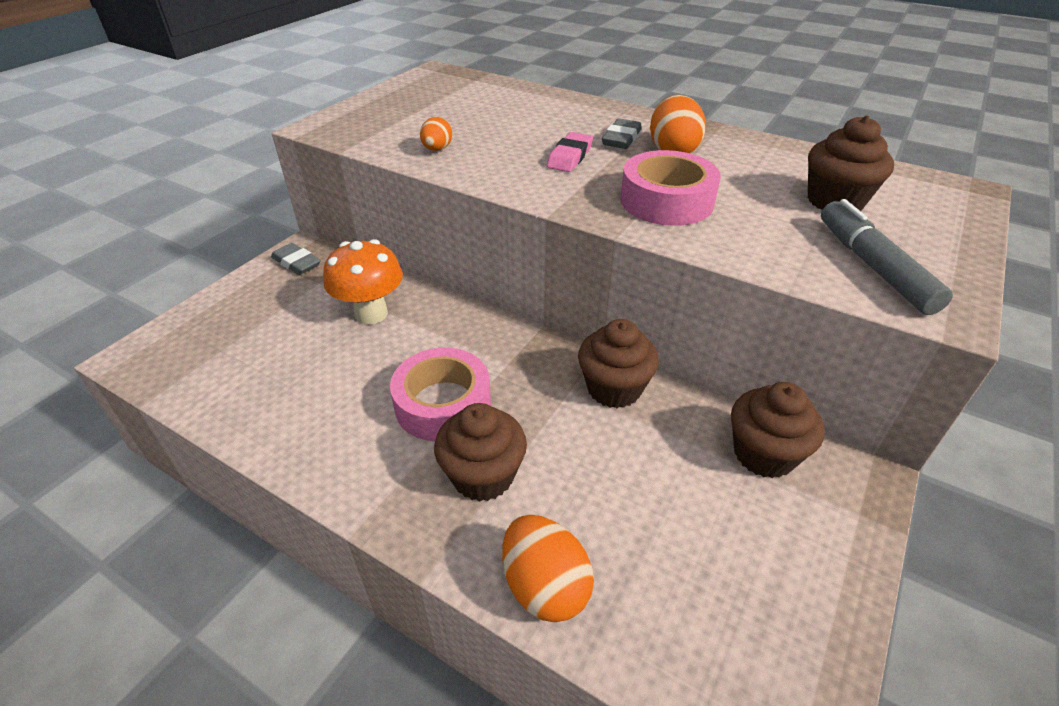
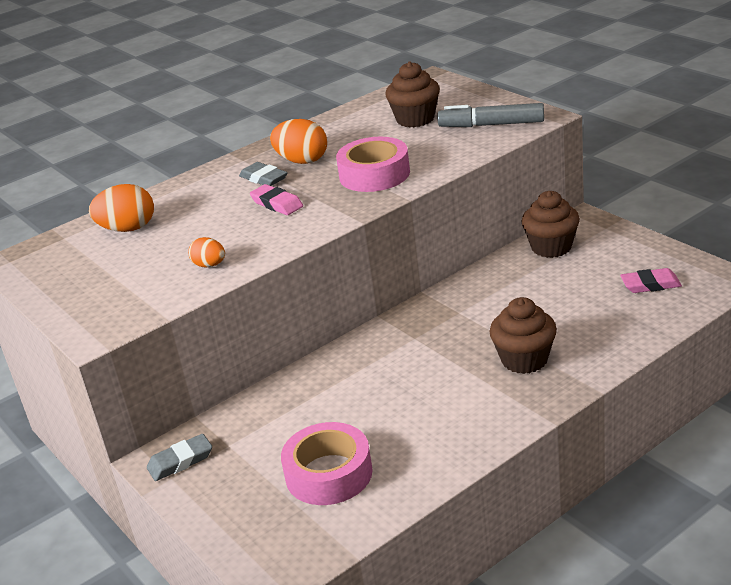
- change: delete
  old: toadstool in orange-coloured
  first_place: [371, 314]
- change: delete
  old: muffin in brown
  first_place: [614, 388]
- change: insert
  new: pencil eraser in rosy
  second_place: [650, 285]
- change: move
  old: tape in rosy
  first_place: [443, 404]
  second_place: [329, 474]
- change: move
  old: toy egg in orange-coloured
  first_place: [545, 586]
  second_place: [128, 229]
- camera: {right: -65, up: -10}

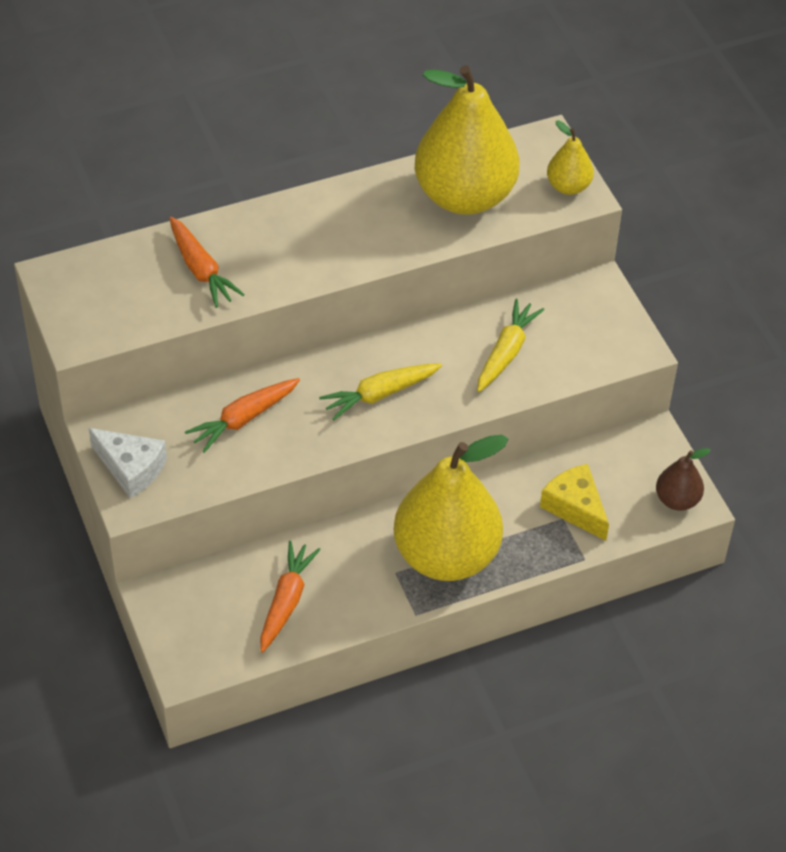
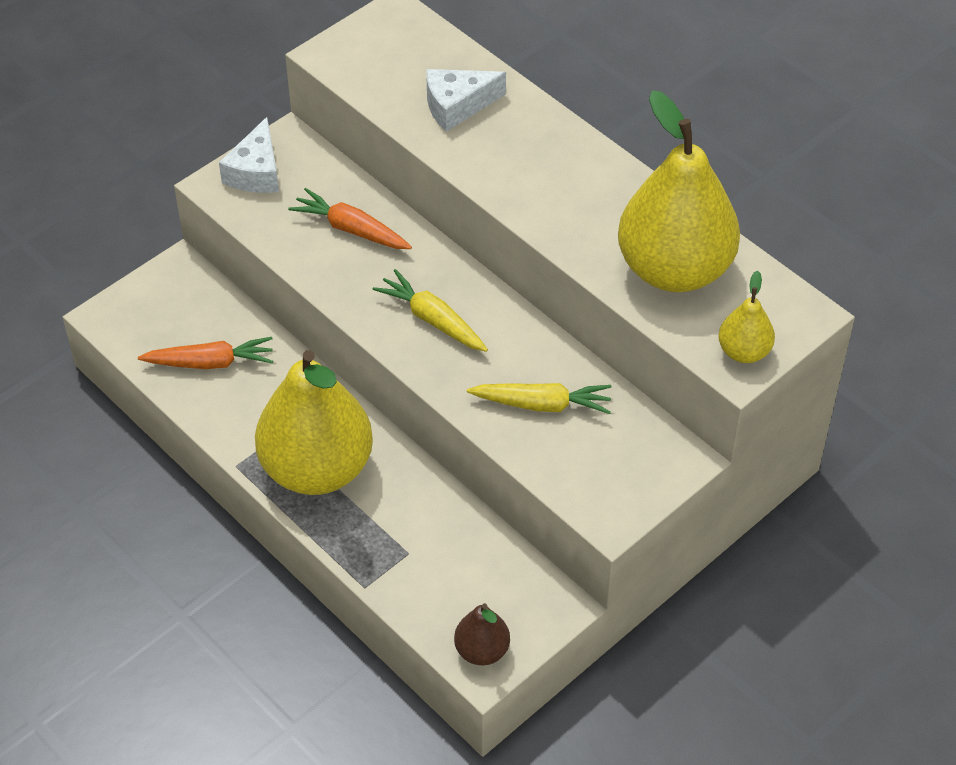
- change: delete
  old: cheese in golden
  first_place: [575, 507]
- change: replace
  old: toy carrot in orange-coloured
  new: cheese in white
  first_place: [201, 269]
  second_place: [457, 106]
- camera: {right: 70, up: 0}

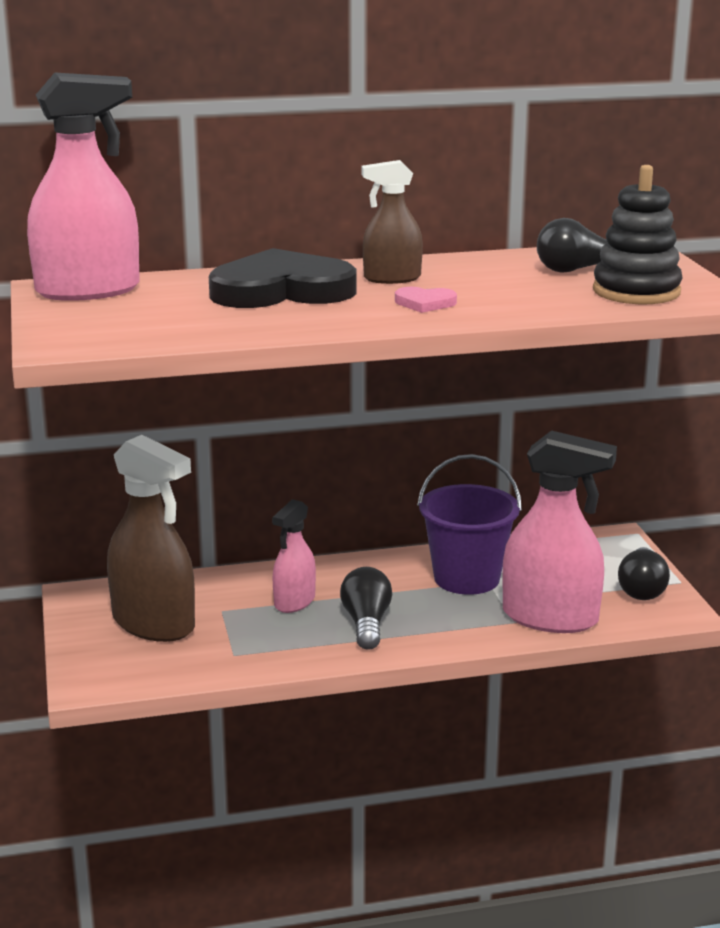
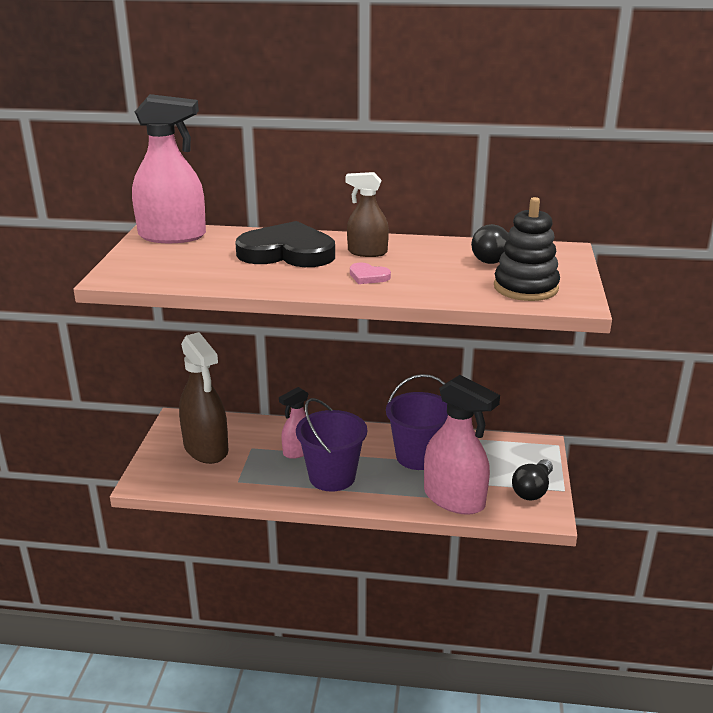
- change: replace
  old: bulb in jet-black
  new: pail in purple
  first_place: [366, 623]
  second_place: [332, 477]
- camera: {right: 20, up: 5}

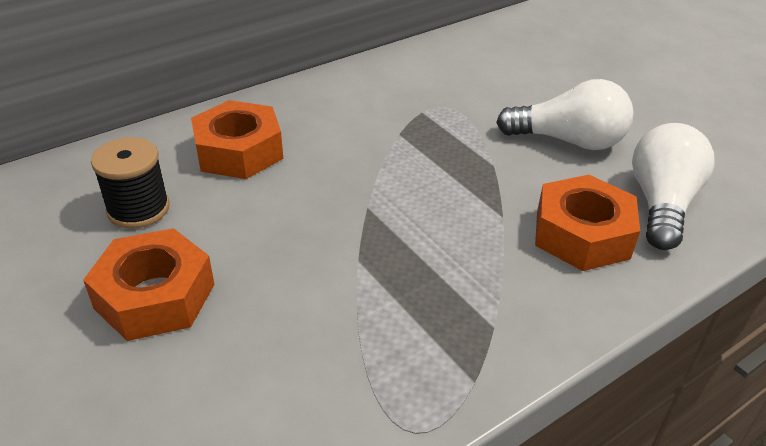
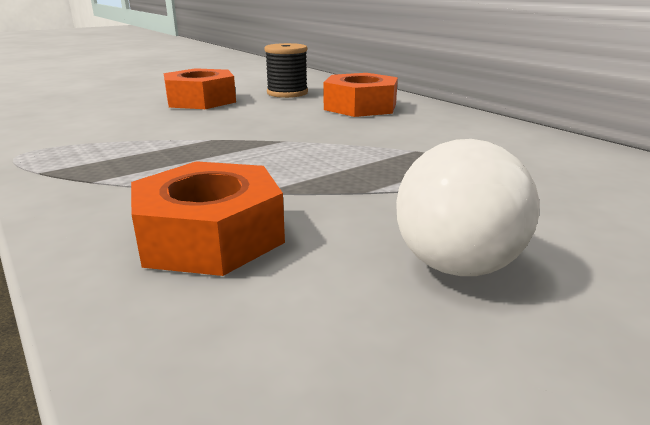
- change: delete
  old: bulb in white
  first_place: [661, 204]
- camera: {right: 90, up: -15}

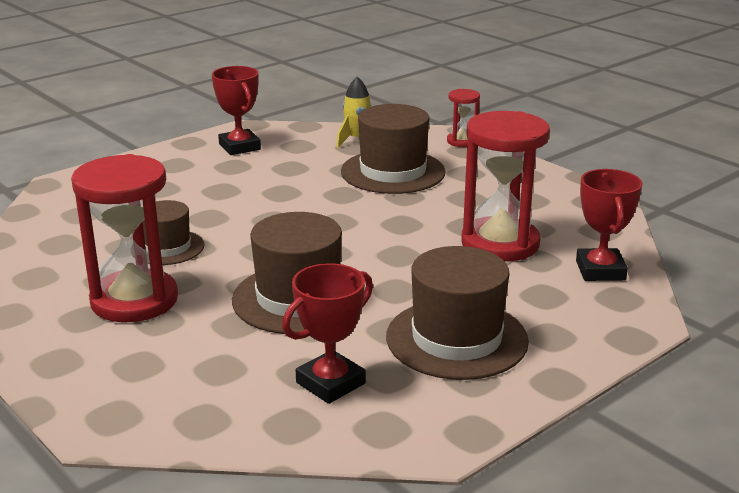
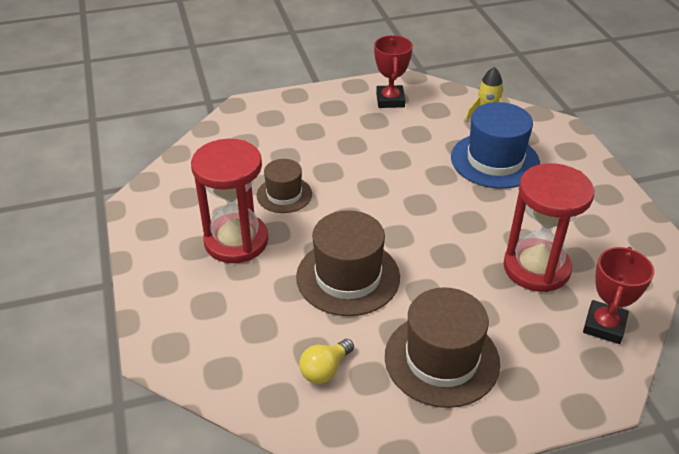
- change: delete
  old: sand timer in crimson
  first_place: [462, 141]
- change: replace
  old: award cup in crimson
  new: bulb in golden
  first_place: [330, 383]
  second_place: [325, 370]
- change: recolor
  old: top hat in brown
  new: top hat in royal blue
  first_place: [393, 172]
  second_place: [495, 160]
- camera: {right: 25, up: 15}

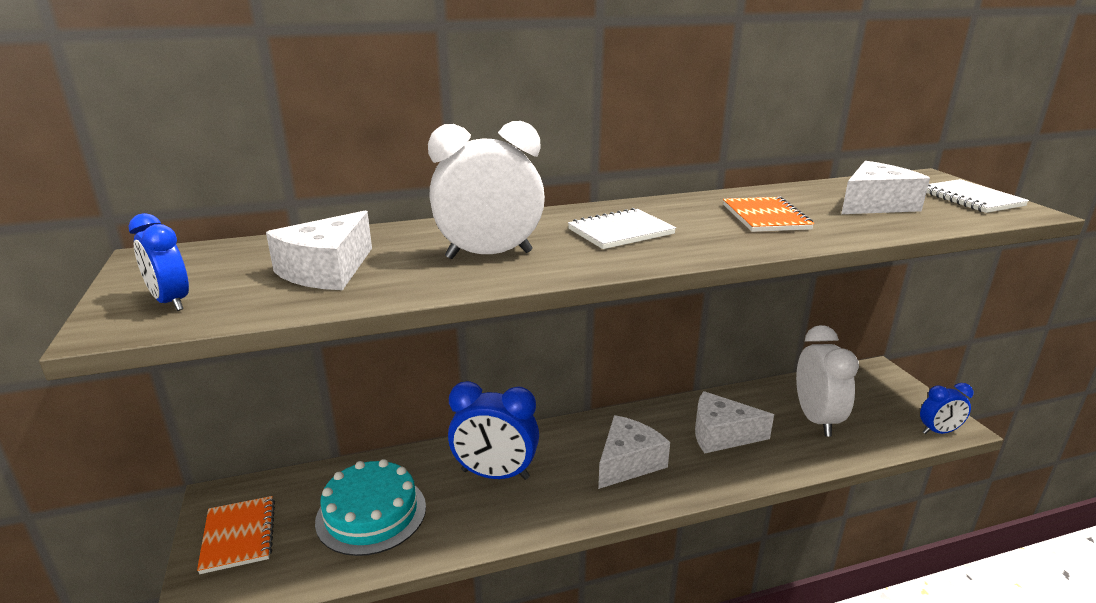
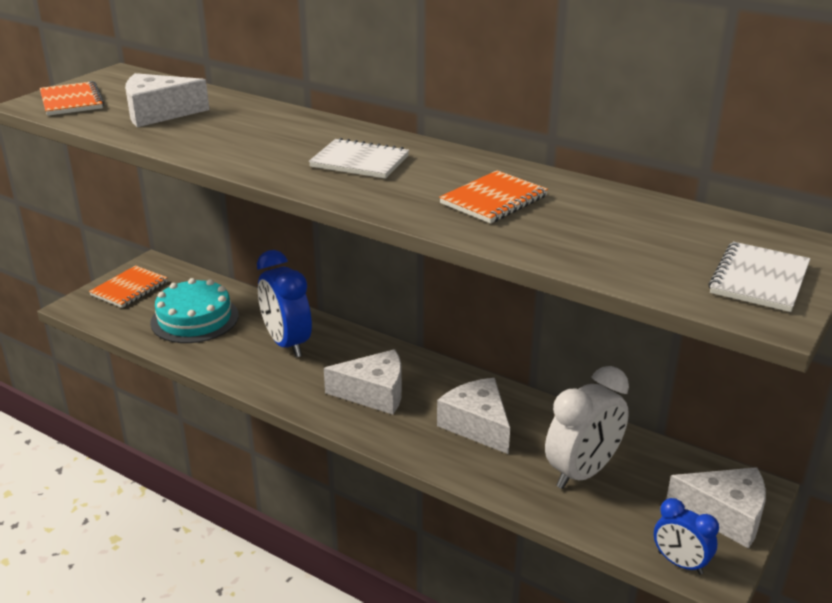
- change: delete
  old: clock in white
  first_place: [489, 255]
- change: move
  old: cheese in white
  first_place: [875, 205]
  second_place: [725, 515]
- change: replace
  old: clock in royal blue
  new: notebook in orange-coloured
  first_place: [171, 302]
  second_place: [71, 101]
- camera: {right: 50, up: 5}

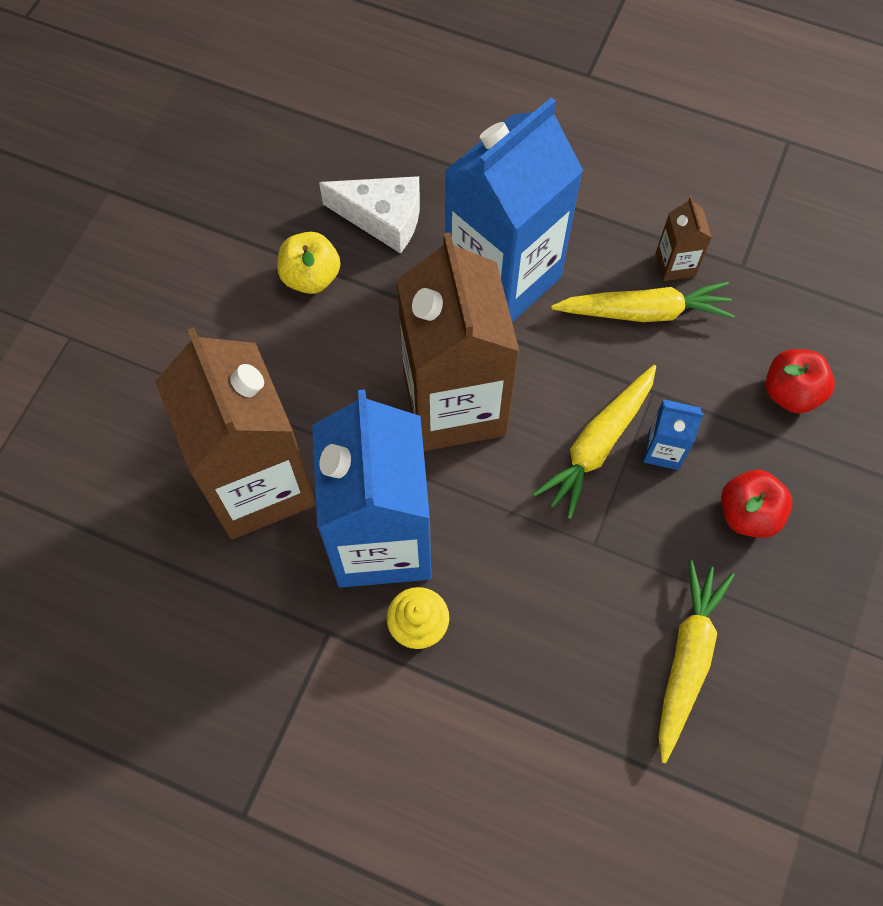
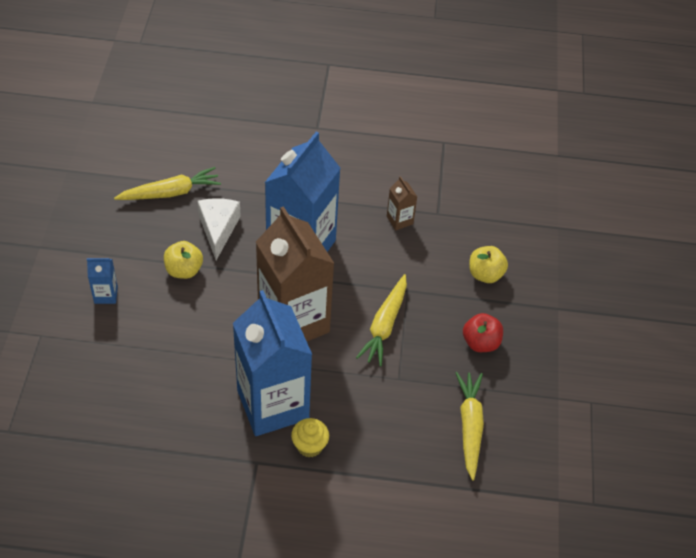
- change: delete
  old: juice carton in brown
  first_place: [258, 484]
- change: move
  old: toy carrot in golden
  first_place: [644, 312]
  second_place: [170, 193]
- change: move
  old: juice carton in royal blue
  first_place: [663, 450]
  second_place: [106, 295]
- change: recolor
  old: apple in crimson
  new: apple in golden
  first_place: [790, 392]
  second_place: [485, 274]
- change: rotate
  old: cheese in white
  first_place: [383, 219]
  second_place: [218, 229]
  degrees: -90
- camera: {right: -20, up: -15}

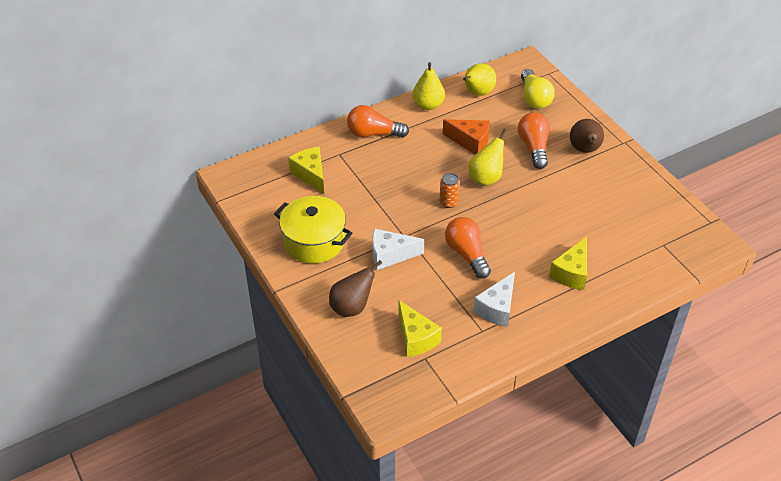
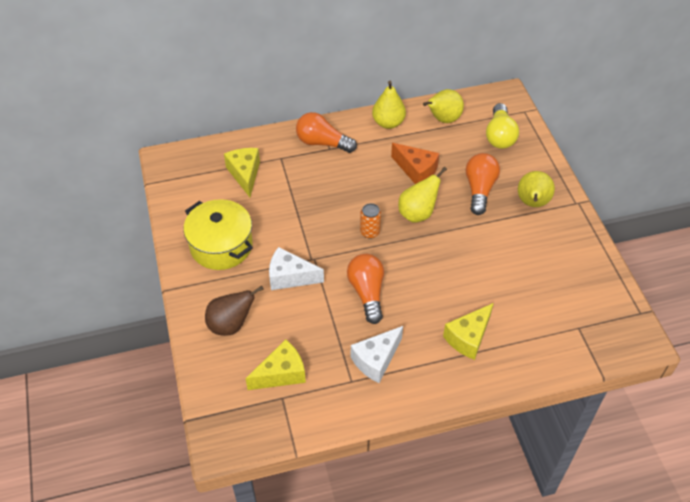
- change: recolor
  old: toy pear in brown
  new: toy pear in golden
  first_place: [585, 150]
  second_place: [532, 203]
- change: rotate
  old: cheese in golden
  first_place: [416, 338]
  second_place: [281, 373]
  degrees: -105
- camera: {right: 15, up: 5}

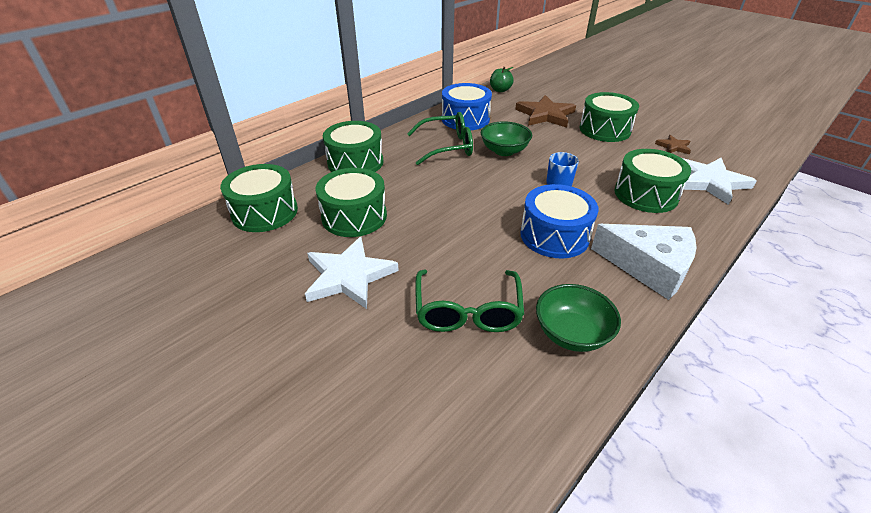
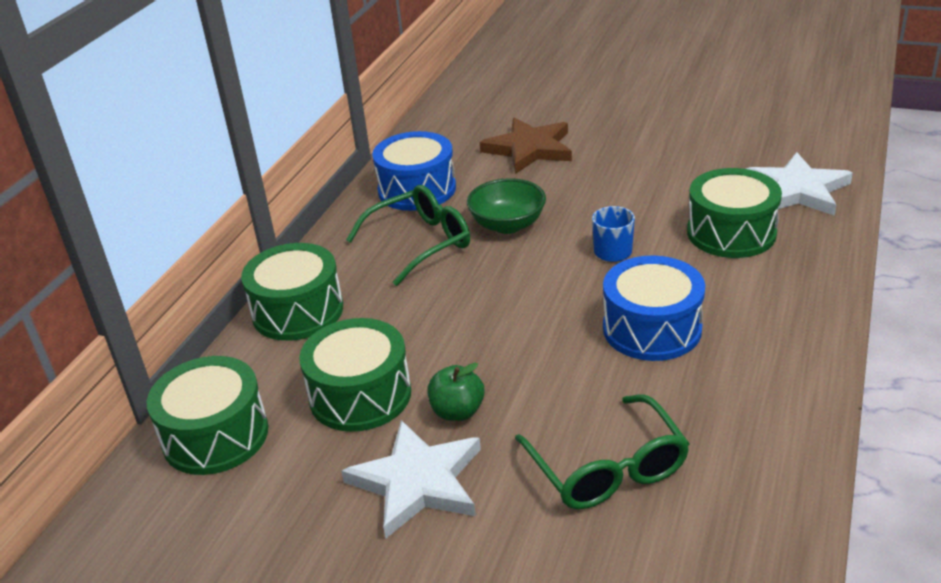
- change: delete
  old: bowl in green
  first_place: [571, 333]
- change: delete
  old: toy drum in green
  first_place: [604, 130]
- change: delete
  old: cheese in white
  first_place: [649, 266]
- change: delete
  old: star shape in brown
  first_place: [673, 147]
- change: move
  old: apple in green
  first_place: [500, 90]
  second_place: [457, 411]
- camera: {right: -20, up: -5}

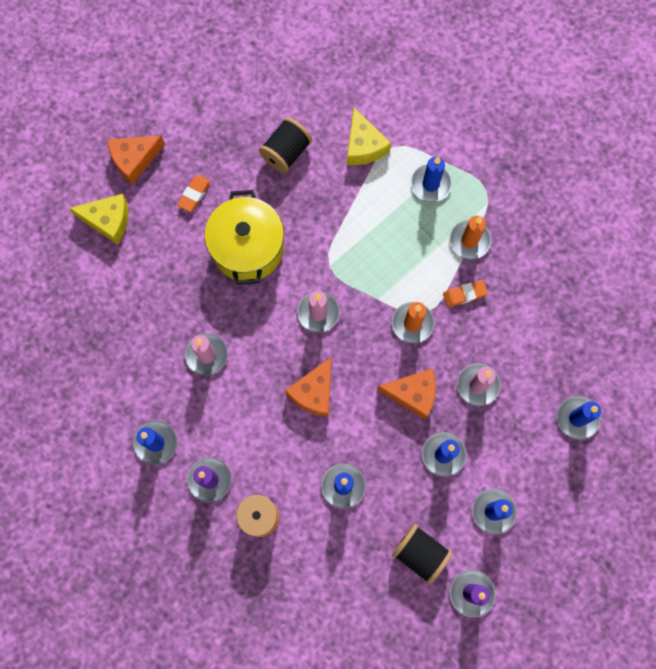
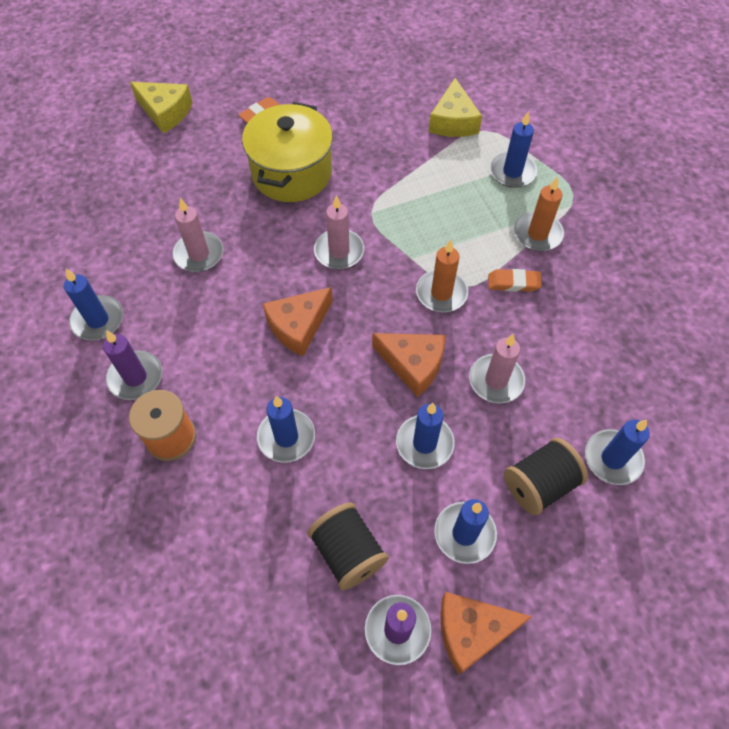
- change: move
  old: cheese in orange-coloured
  first_place: [134, 160]
  second_place: [472, 631]
- change: move
  old: bobbin in jet-black
  first_place: [286, 152]
  second_place: [539, 484]
- camera: {right: 20, up: -15}

